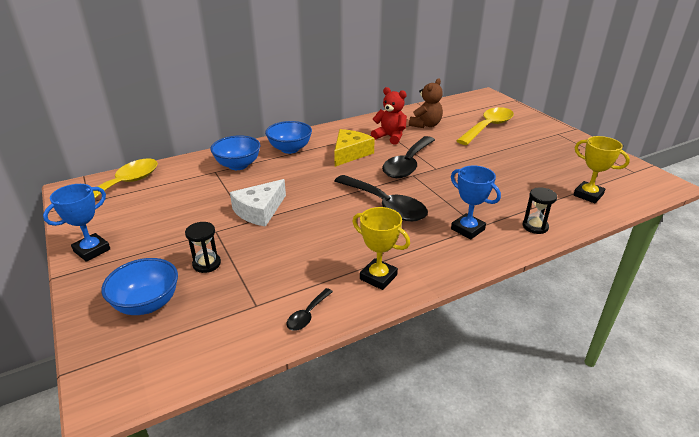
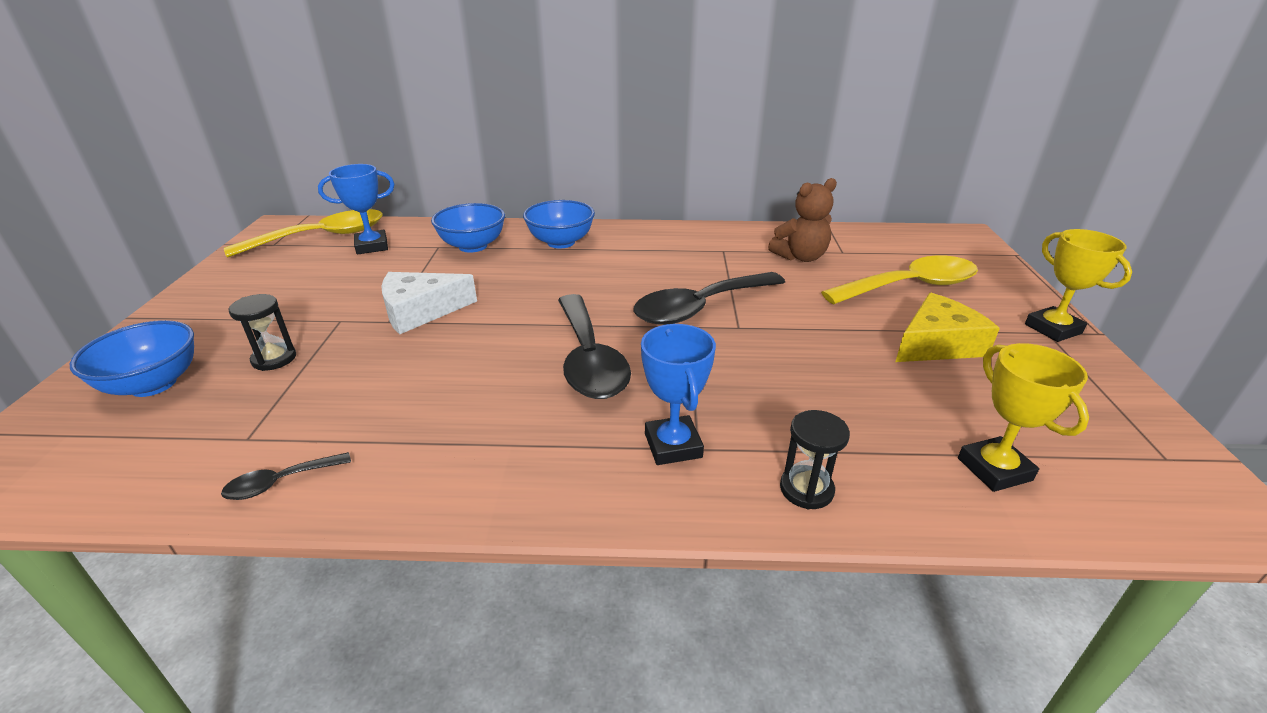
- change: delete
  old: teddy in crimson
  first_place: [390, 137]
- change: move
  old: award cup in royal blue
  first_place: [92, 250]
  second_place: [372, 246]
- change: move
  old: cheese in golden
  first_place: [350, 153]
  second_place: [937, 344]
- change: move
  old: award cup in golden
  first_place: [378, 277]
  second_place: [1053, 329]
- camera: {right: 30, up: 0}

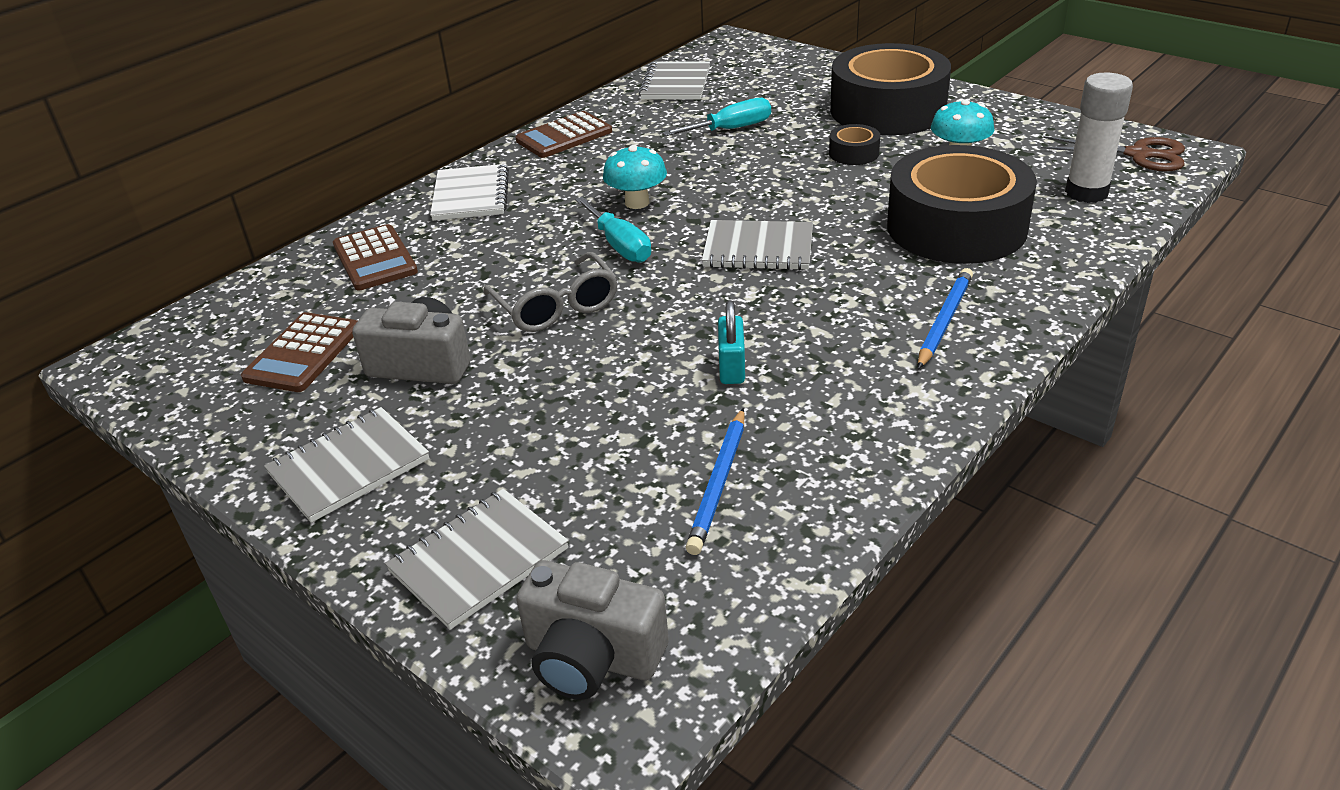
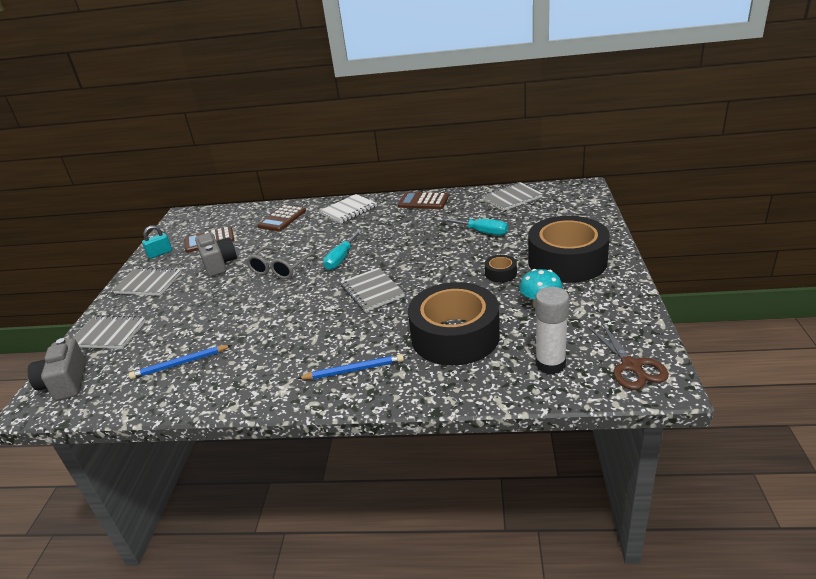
- change: delete
  old: toadstool in turquoise
  first_place: [637, 202]
- change: move
  old: lock in turquoise
  first_place: [731, 367]
  second_place: [160, 253]
- camera: {right: 55, up: -5}

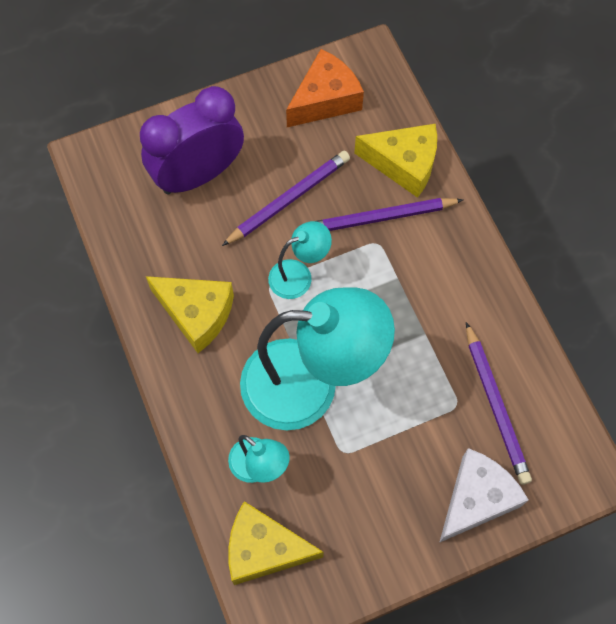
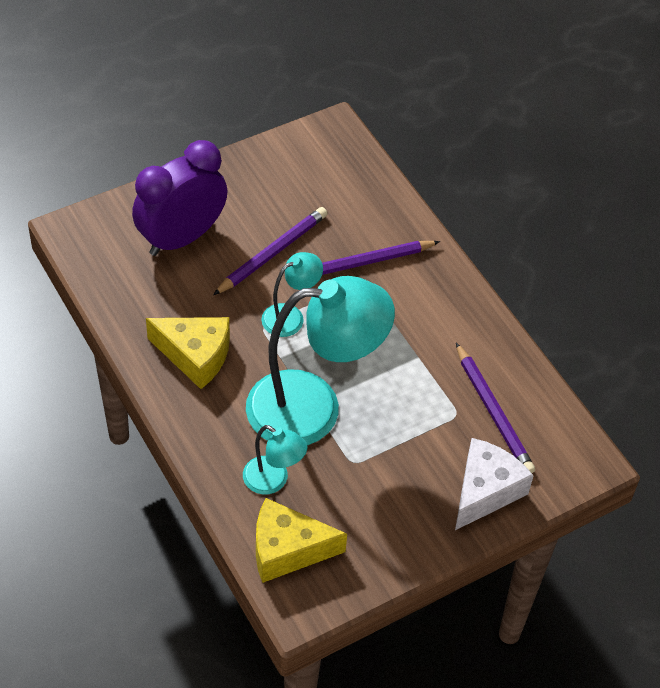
- change: delete
  old: cheese in orange-coloured
  first_place: [325, 99]
- change: delete
  old: cheese in golden
  first_place: [404, 164]
- camera: {right: -10, up: -15}

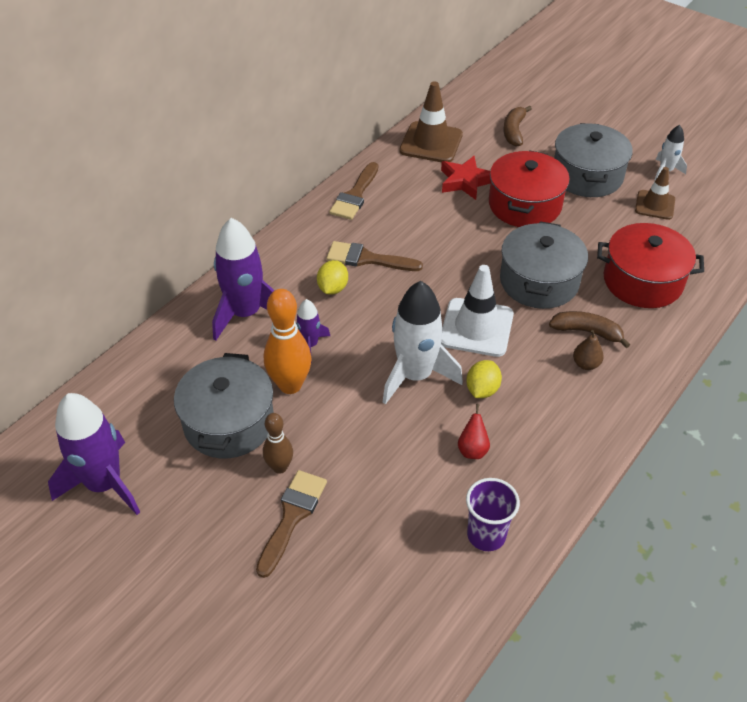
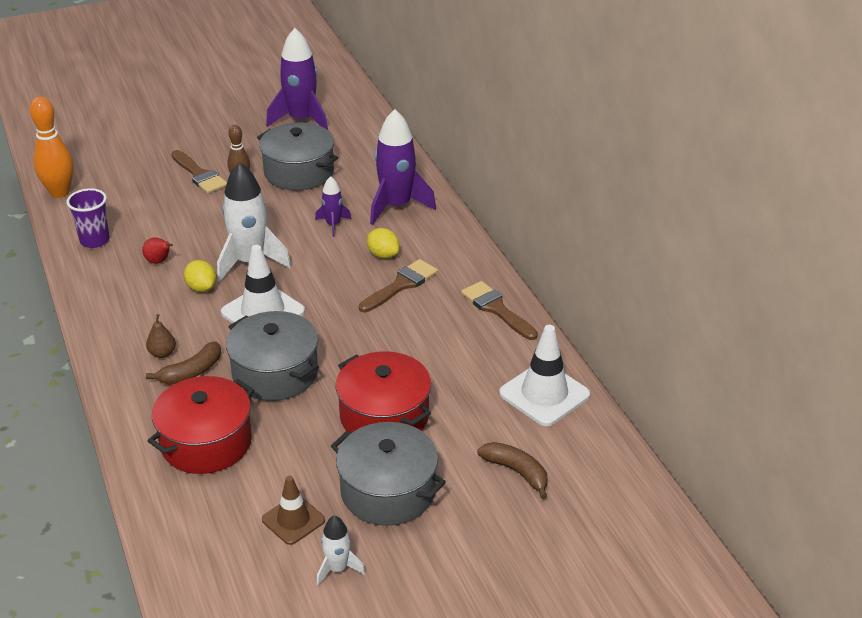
- change: delete
  old: star shape in crimson
  first_place: [465, 181]
- change: move
  old: tenpin in orange-coloured
  first_place: [290, 385]
  second_place: [59, 192]
- change: recolor
  old: safety cone in brown
  new: safety cone in white
  first_place: [431, 143]
  second_place: [544, 394]
- camera: {right: 120, up: -10}

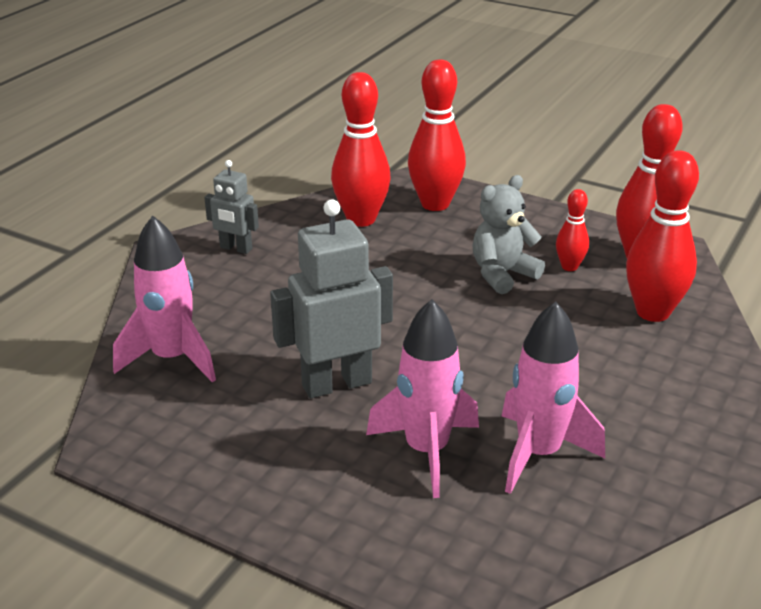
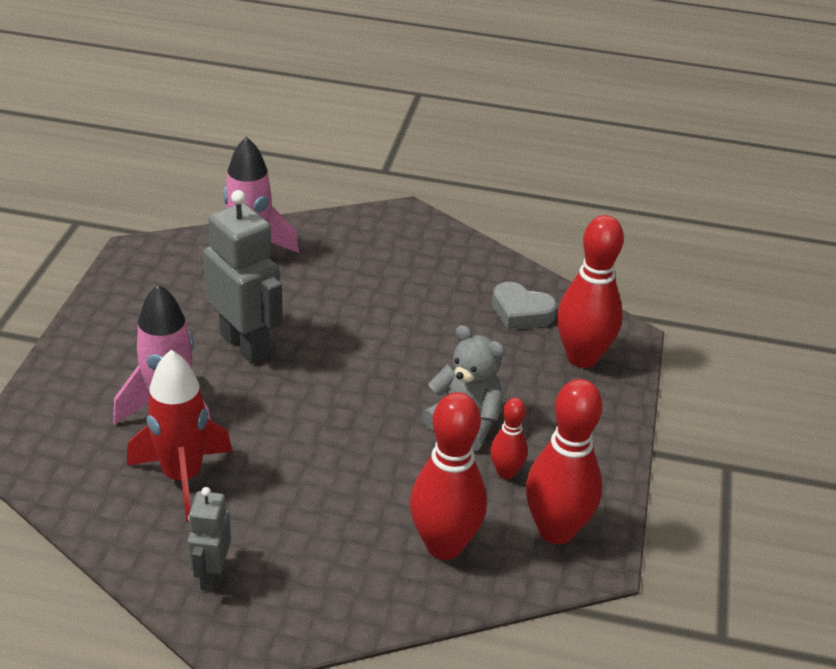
- change: move
  old: robot in gray
  first_place: [235, 248]
  second_place: [211, 575]
- change: replace
  old: tenpin in crimson
  new: love heart in gray
  first_place: [361, 219]
  second_place: [521, 313]
- change: recolor
  old: spaceship in rosy
  new: spaceship in crimson
  first_place: [538, 453]
  second_place: [182, 478]
- camera: {right: 70, up: 5}

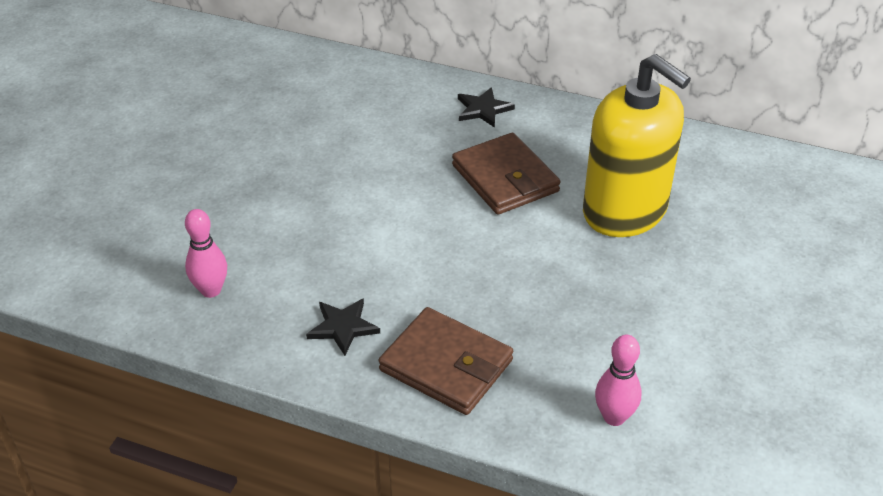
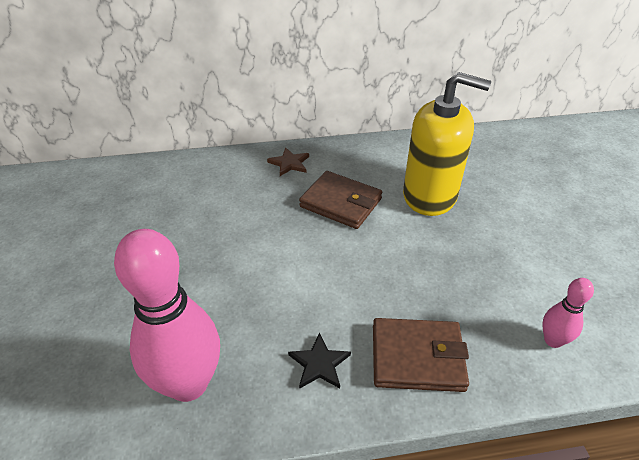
- change: recolor
  old: star shape in jet-black
  new: star shape in brown
  first_place: [483, 109]
  second_place: [289, 163]
- change: resize
  old: tenpin in rosy
  first_place: [211, 290]
  second_place: [188, 384]
  factor: 2.12
- camera: {right: -30, up: 0}

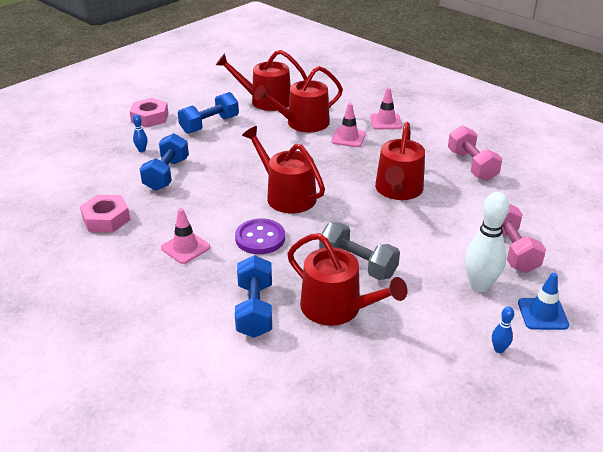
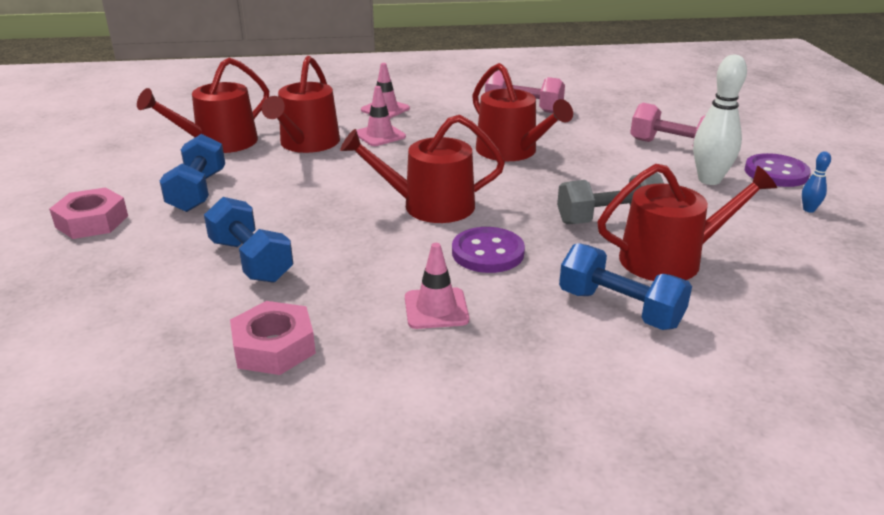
- change: delete
  old: tenpin in royal blue
  first_place: [142, 150]
- change: replace
  old: safety cone in royal blue
  new: button in purple
  first_place: [542, 314]
  second_place: [776, 173]
- camera: {right: -50, up: -5}

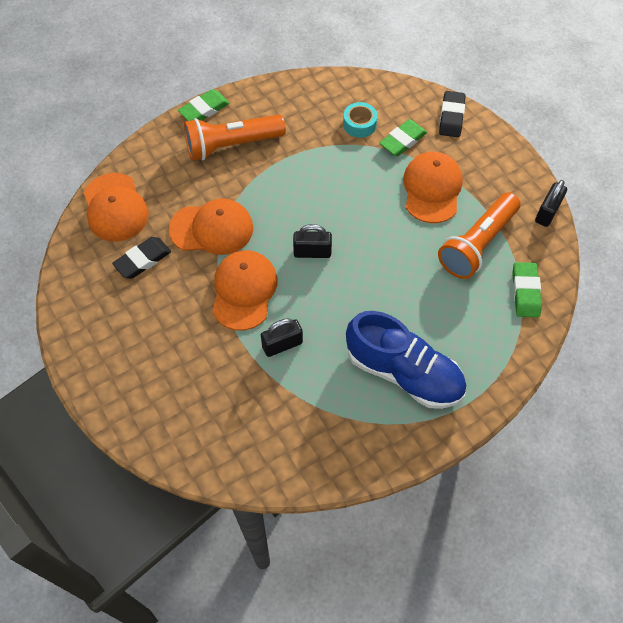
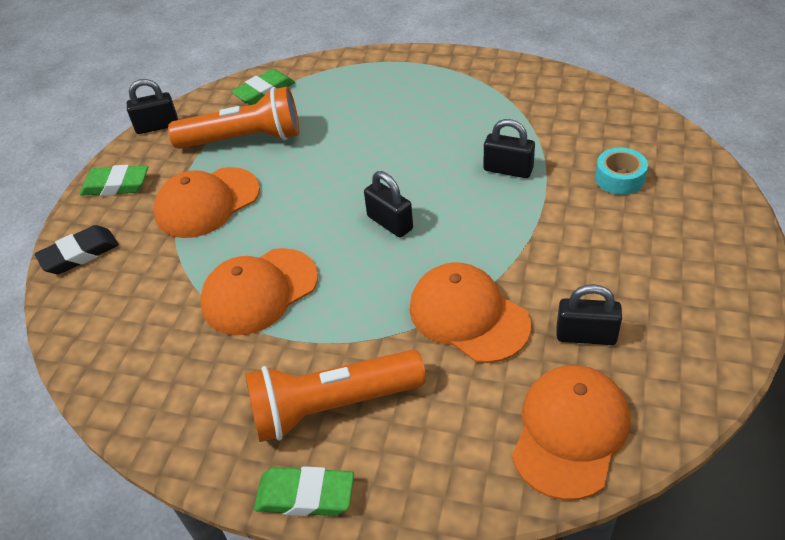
- change: delete
  old: shoe in royal blue
  first_place: [404, 372]
- change: move
  old: peaked cap in orange-coloured
  first_place: [244, 291]
  second_place: [259, 291]
- change: move
  old: tape in turquoise
  first_place: [359, 124]
  second_place: [619, 178]
- change: move
  old: pencil eraser in green
  first_place: [403, 141]
  second_place: [116, 185]
- change: replace
  old: pencil eraser in jet-black
  new: lock in jet-black
  first_place: [143, 260]
  second_place: [586, 335]
- change: rotate
  old: flashlight in orange-coloured
  first_place: [232, 145]
  second_place: [332, 406]
  degrees: 135
- camera: {right: -130, up: -15}

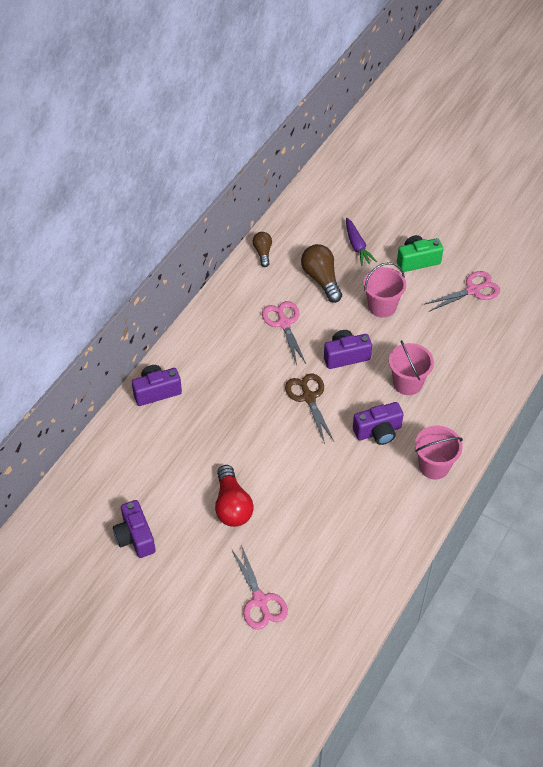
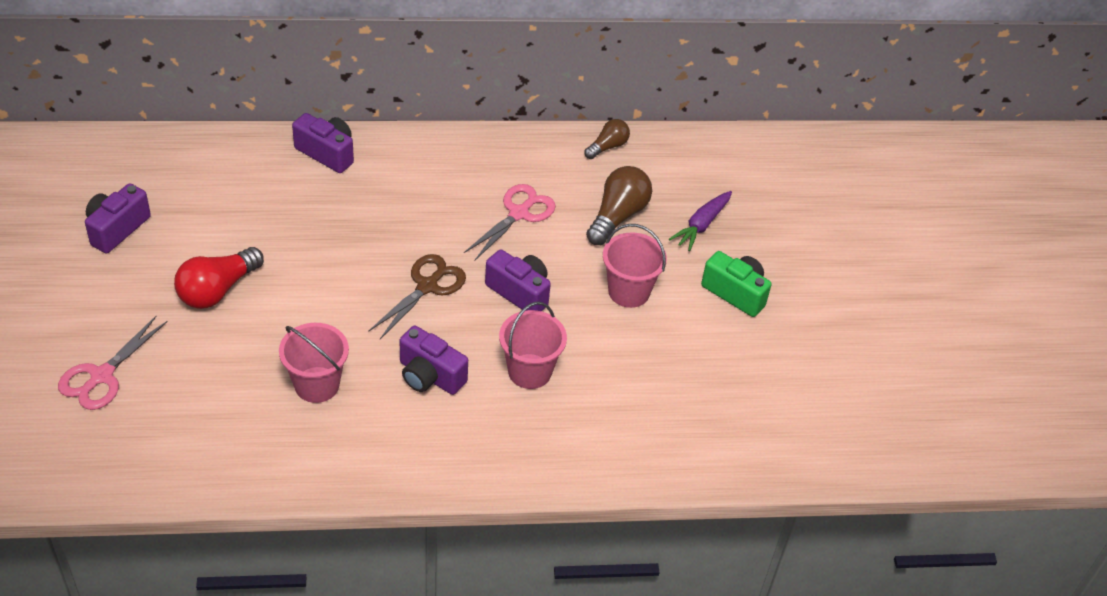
- change: delete
  old: shears in rosy
  first_place: [473, 290]
- change: move
  old: pail in rosy
  first_place: [434, 466]
  second_place: [317, 384]
- camera: {right: 50, up: -5}

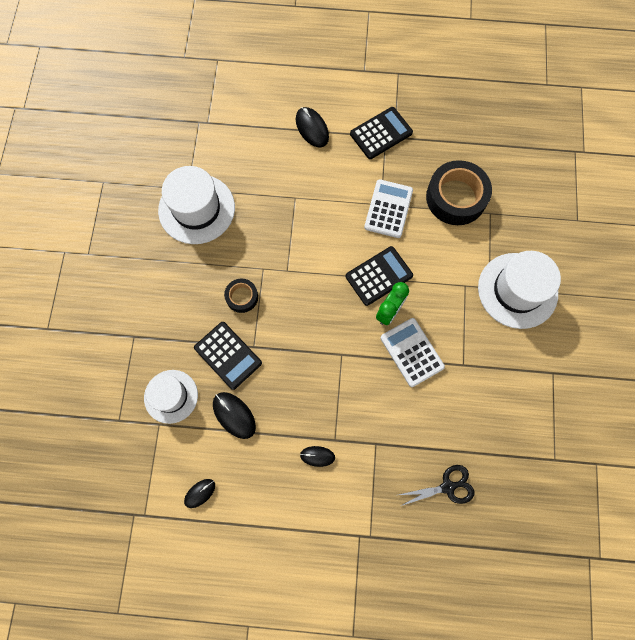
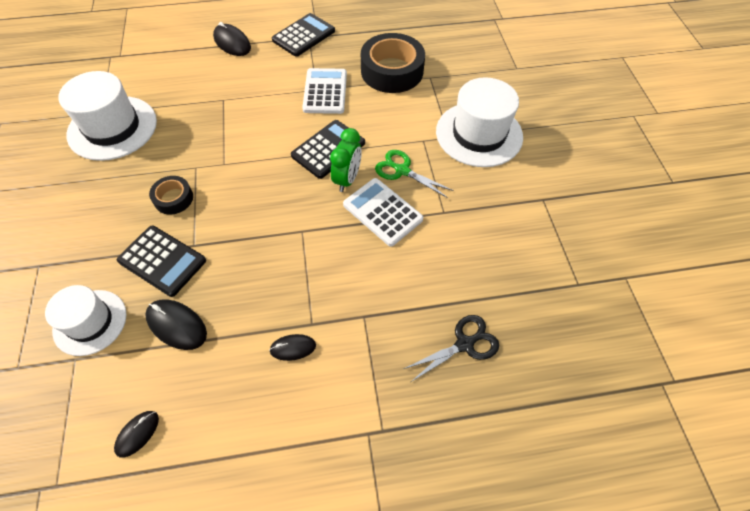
- change: insert
  new: shears in green
  second_place: [402, 170]
- camera: {right: -15, up: -15}

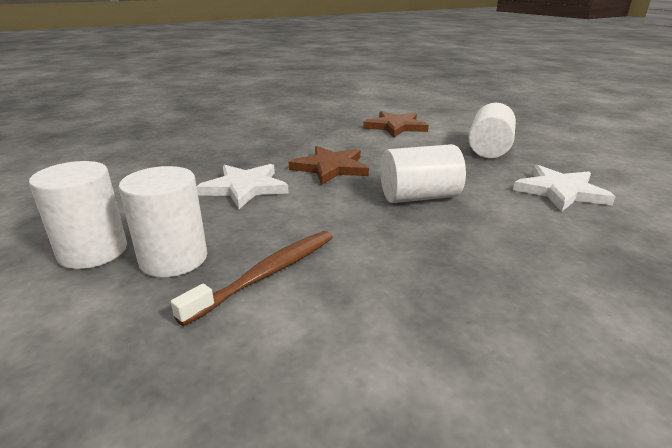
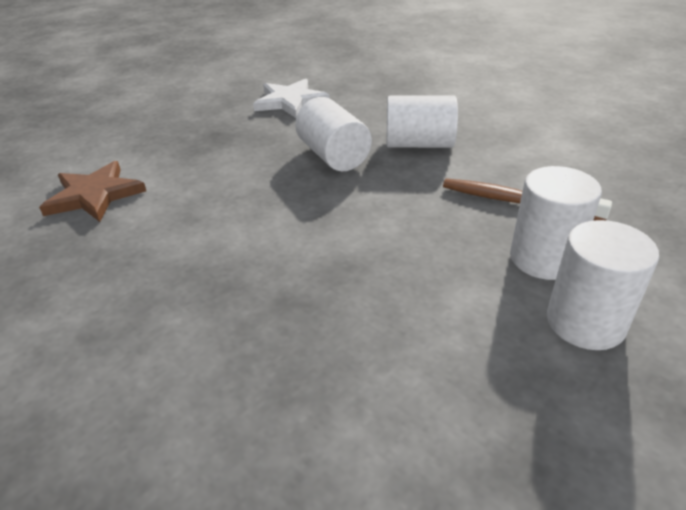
- change: delete
  old: star shape in white
  first_place: [245, 188]
- change: delete
  old: star shape in brown
  first_place: [331, 168]
- change: move
  old: cylinder shape in white
  first_place: [489, 149]
  second_place: [419, 144]
- camera: {right: -105, up: 10}

